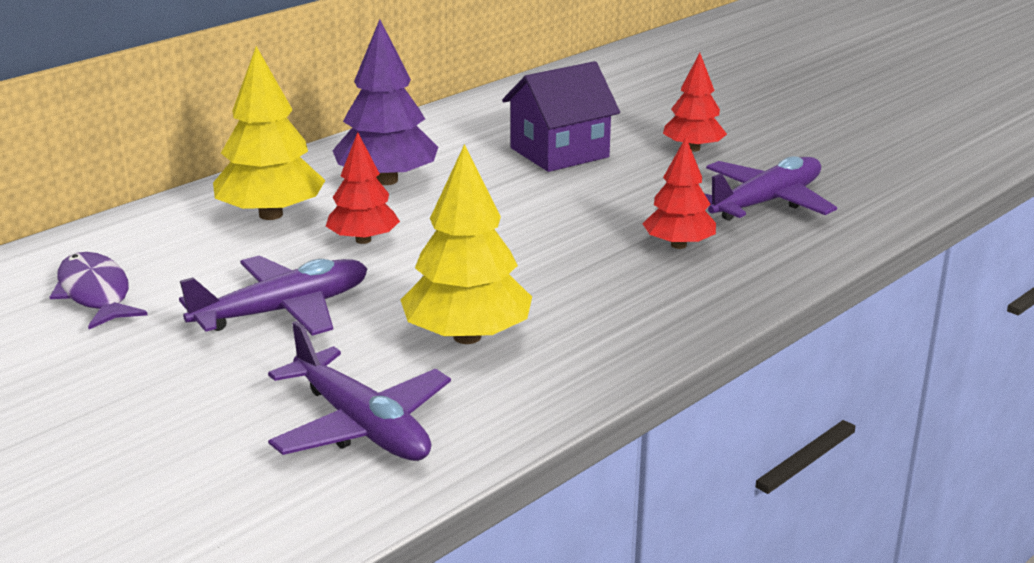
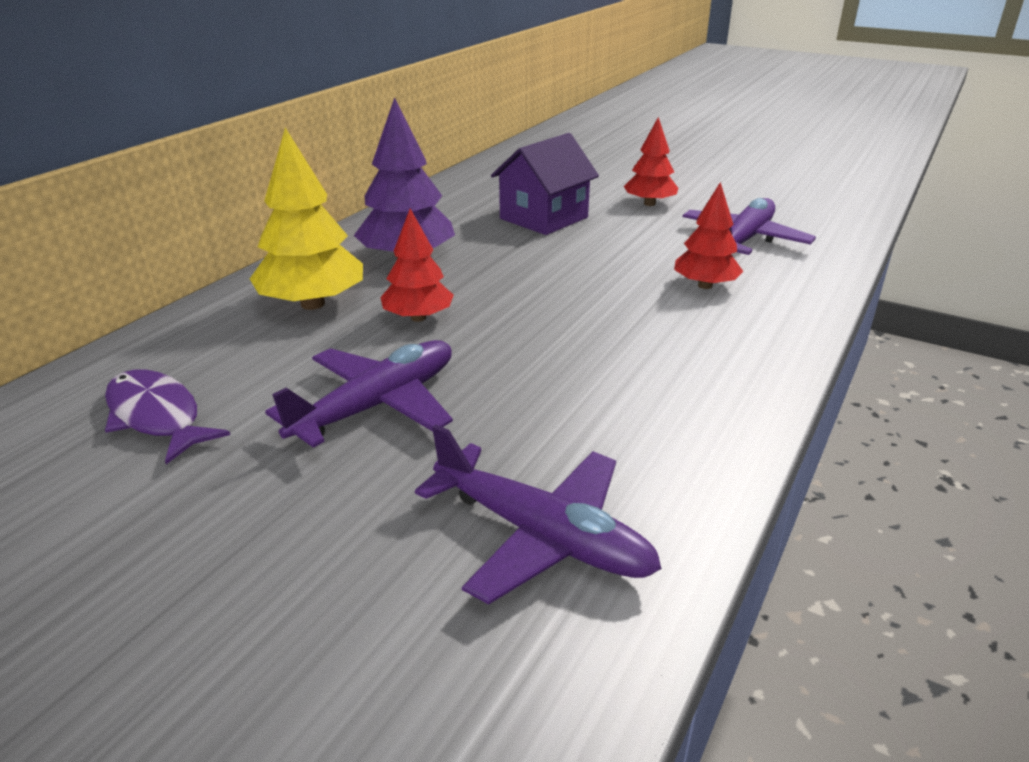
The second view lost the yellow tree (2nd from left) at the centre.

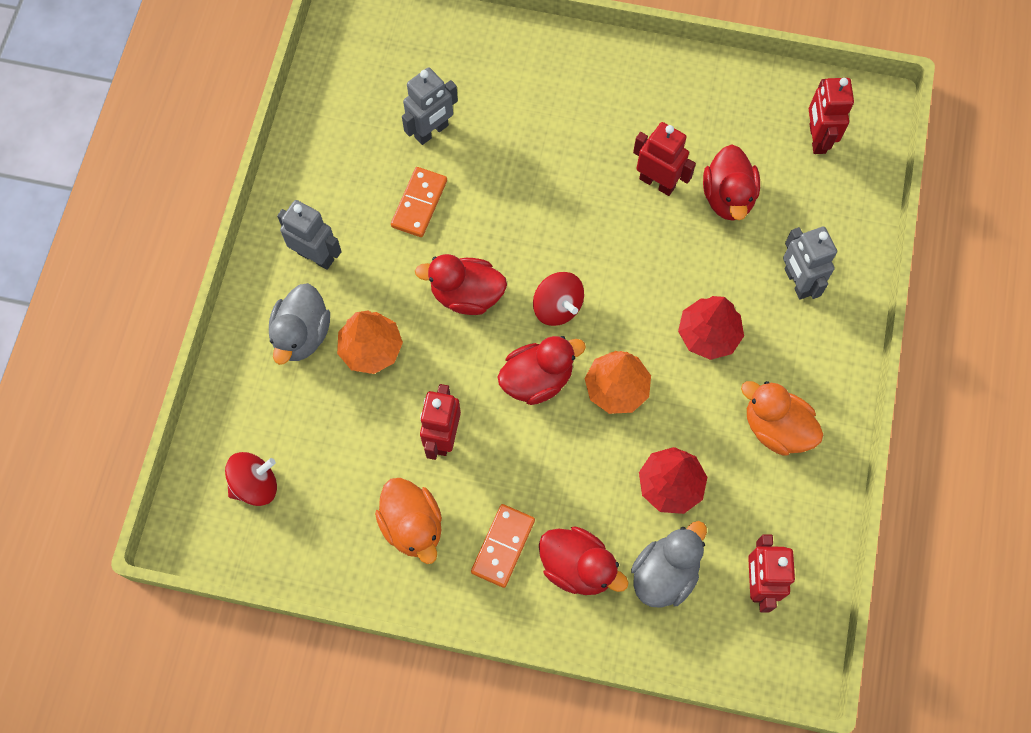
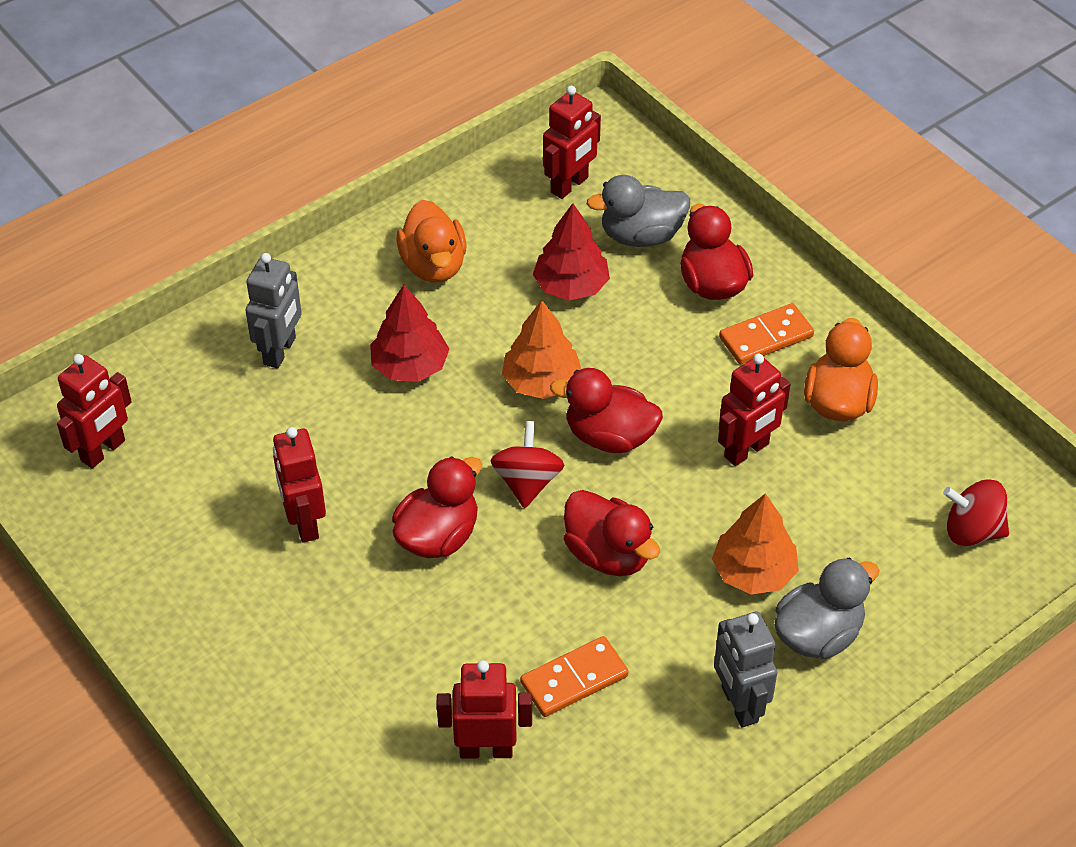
What was the grey robot (2nd from left) at the top centre turned into the red robot (3rd from left) at the bottom centre.
The red duck (4th from left in the first image) ended up elsewhere, having gone from the top right to the centre.

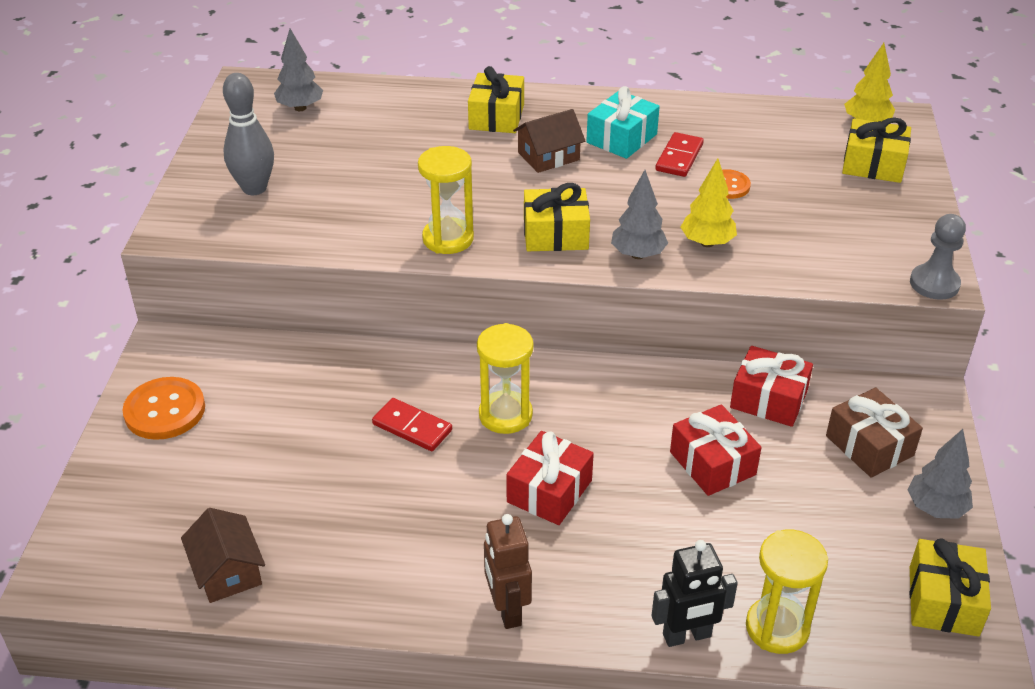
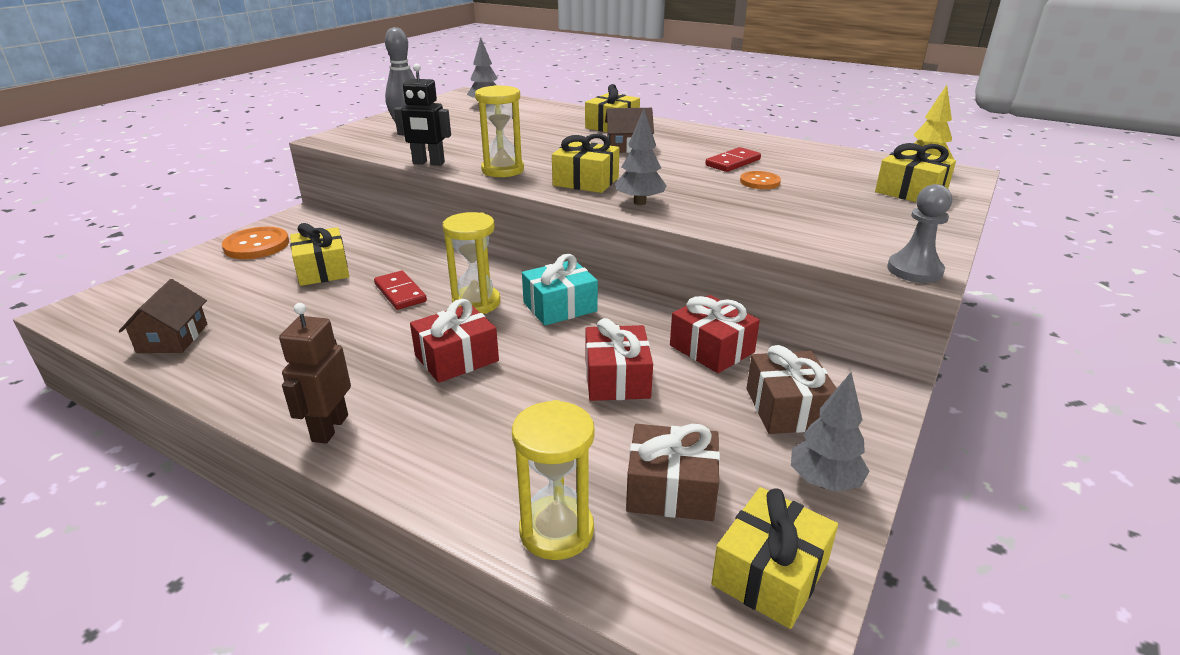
The turquoise gift ended up elsewhere, having gone from the top centre to the centre.
The second view lost the yellow tree (1st from left) at the top right.
The black robot ended up elsewhere, having gone from the bottom right to the top centre.
The second view gained the yellow gift (1st from left) at the middle left.
The second view gained the brown gift (1st from left) at the bottom centre.

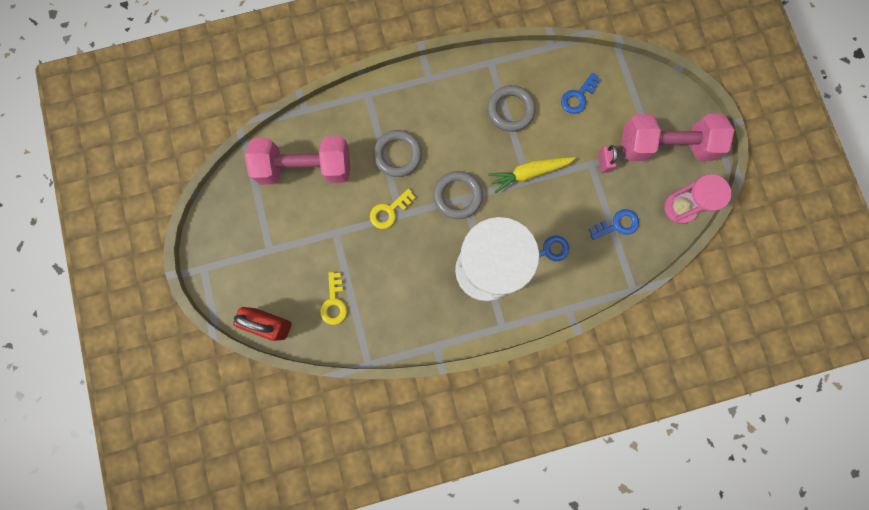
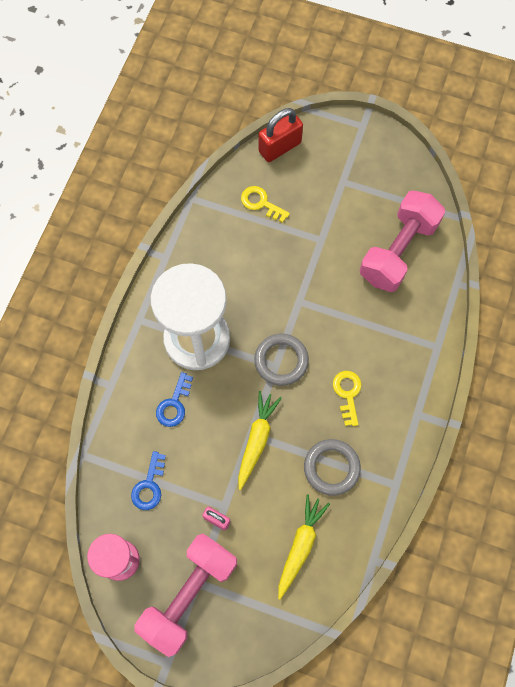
Where the blue key (2nd from left) stood at the top right, the yellow carrot (2nd from left) came to stand at the bottom centre.
The second view lost the grey ring (1st from left) at the top centre.
The yellow key (2nd from left) ended up elsewhere, having gone from the centre to the middle right.

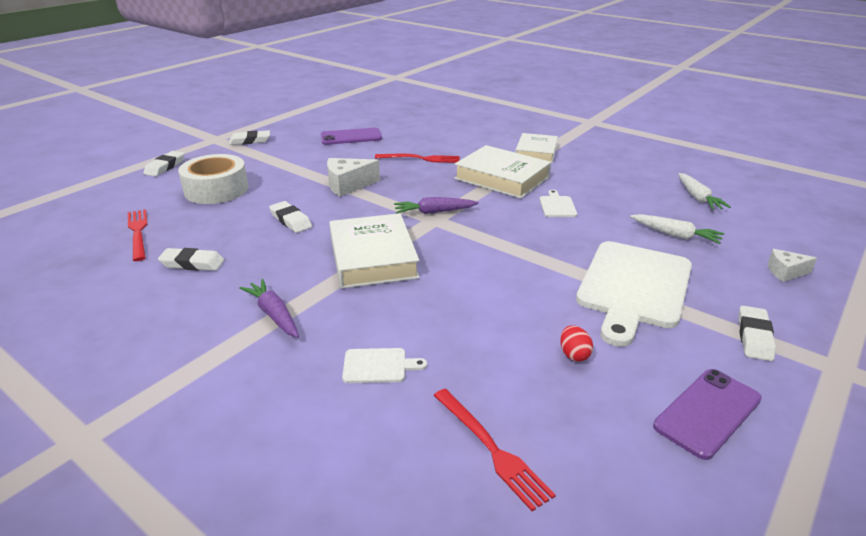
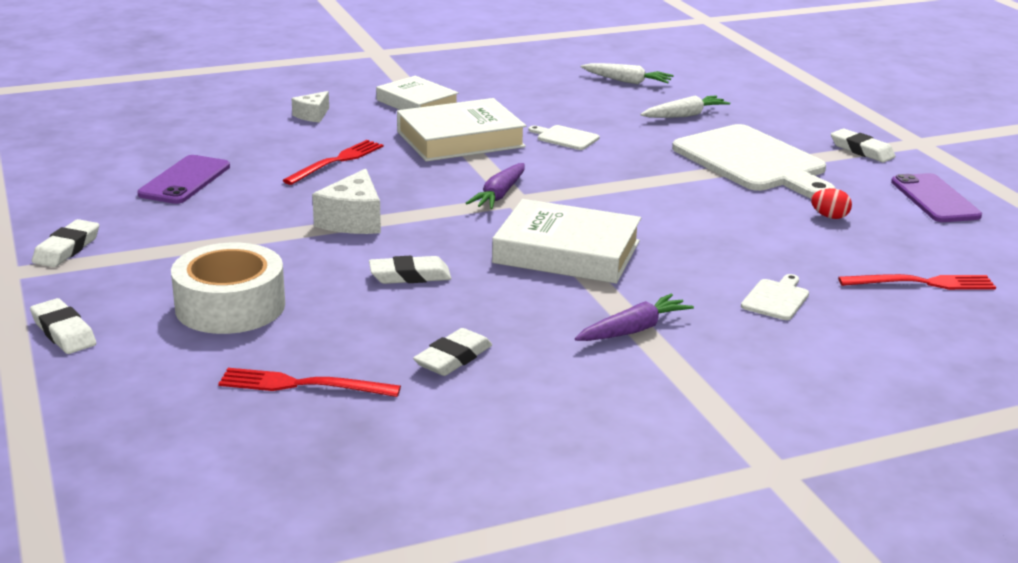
The white cheese (2nd from left in the first image) ended up elsewhere, having gone from the middle right to the top left.
The purple carrot (1st from left in the first image) at the middle left ended up facing another way, 150 degrees clockwise from before.

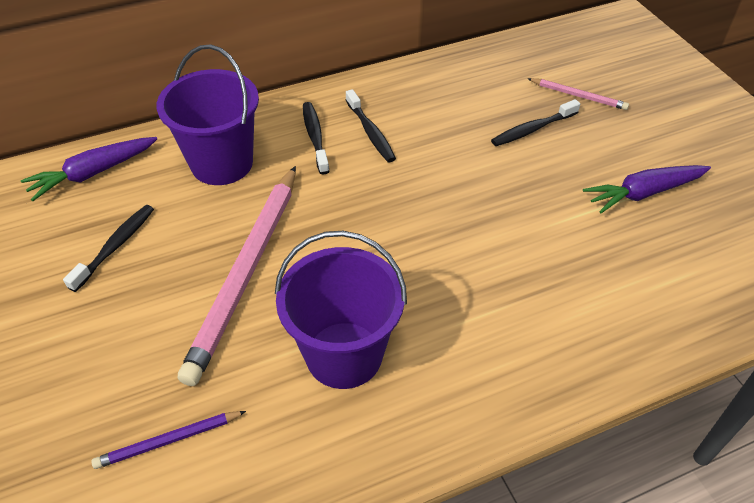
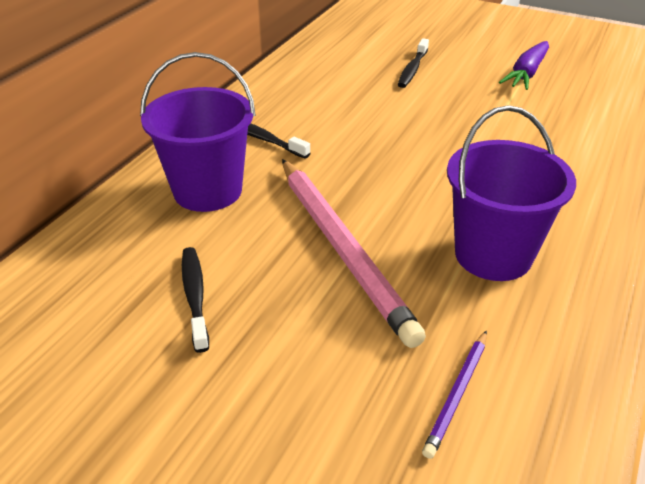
The second view lost the pink pencil (2nd from left) at the top right.
The second view lost the black toothbrush (3rd from left) at the top centre.
The second view lost the purple carrot (1st from left) at the middle left.

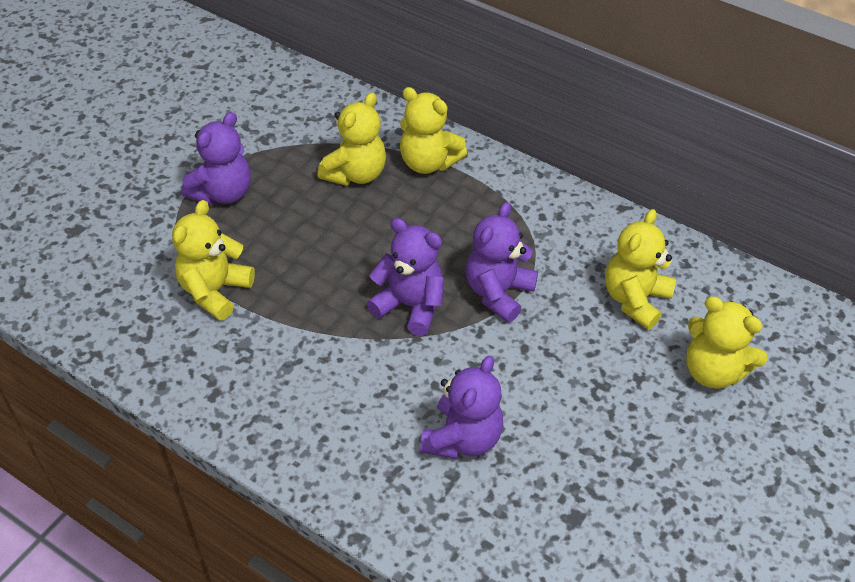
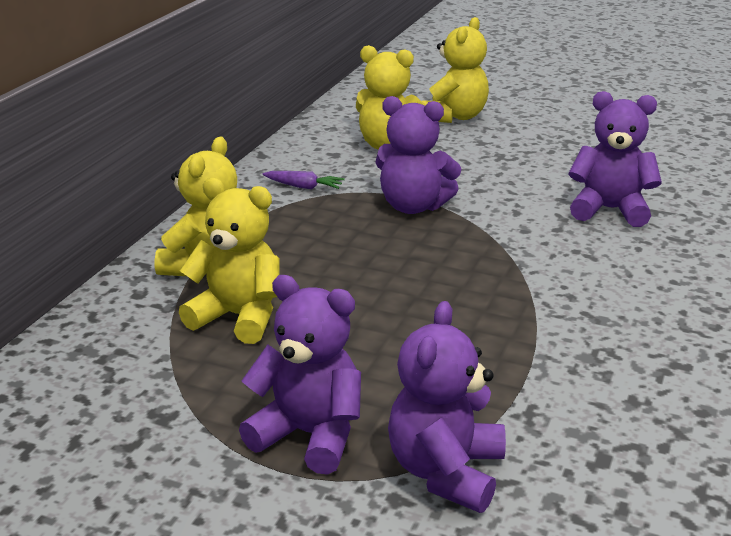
The second view lost the yellow teddy bear (1st from left) at the middle left.
The purple teddy bear (2nd from left in the first image) ended up elsewhere, having gone from the centre to the bottom centre.
The second view gained the purple carrot at the centre.

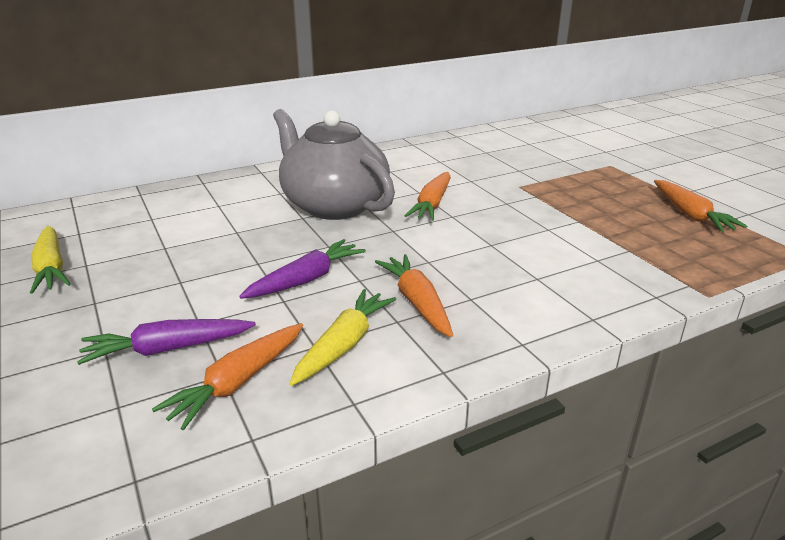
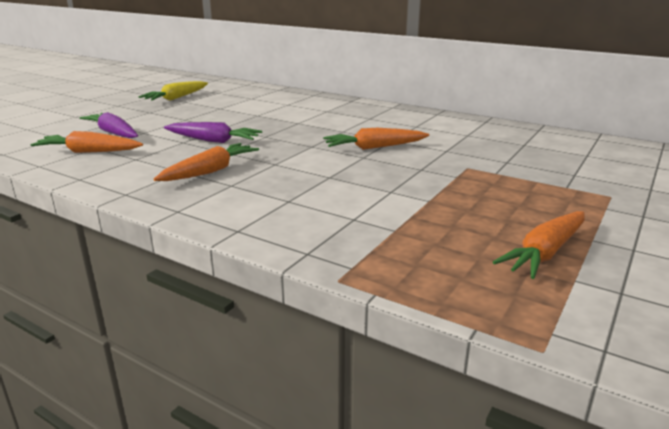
The second view lost the grey teapot at the top centre.
The second view lost the yellow carrot (2nd from left) at the centre.

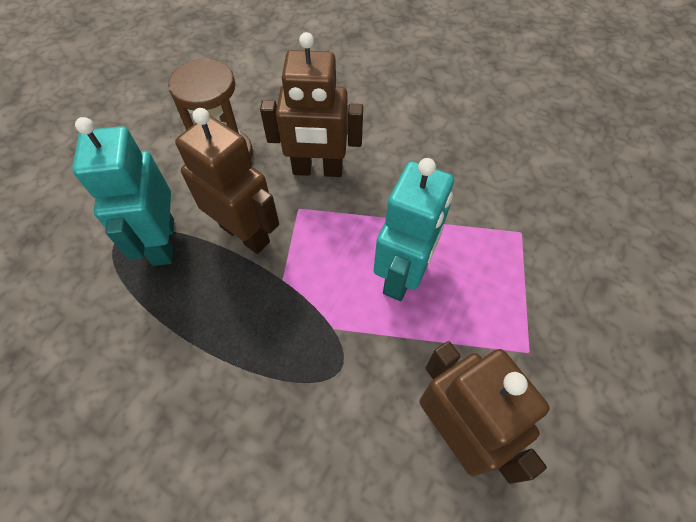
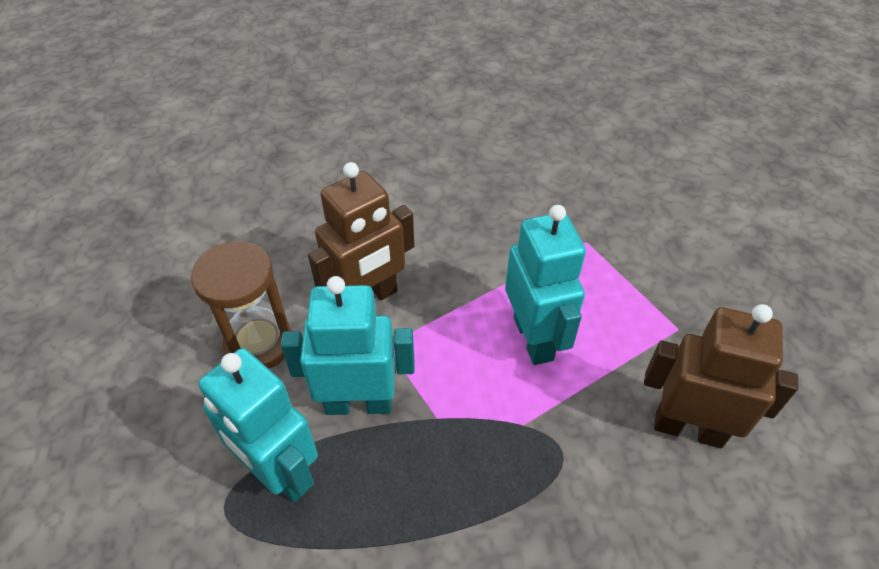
What was the brown robot (1st from left) at the middle left turned into the turquoise robot (2nd from left) at the centre.

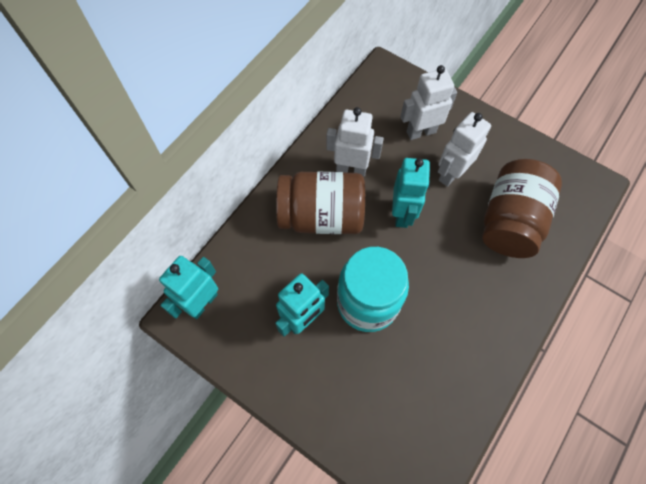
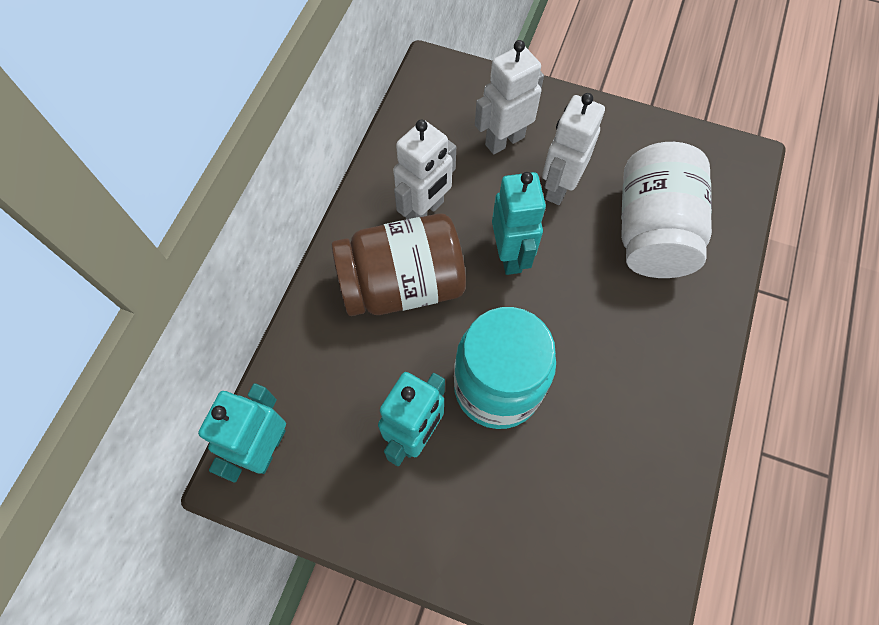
The white robot (1st from left) at the top centre ended up facing another way, 135 degrees clockwise from before.
What was the brown jar (2nd from left) at the middle right turned into the white jar at the middle right.

